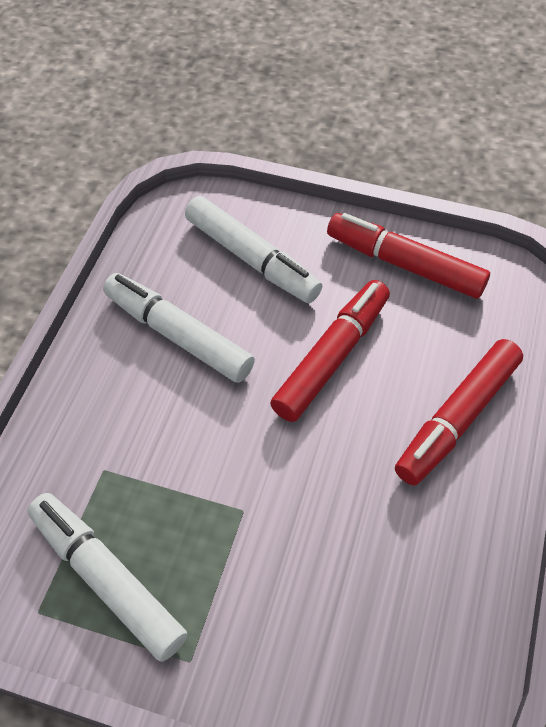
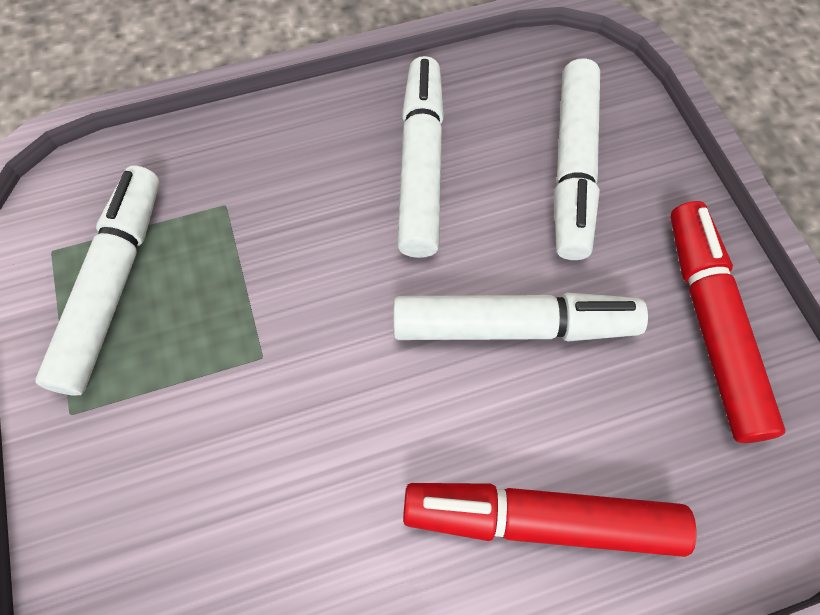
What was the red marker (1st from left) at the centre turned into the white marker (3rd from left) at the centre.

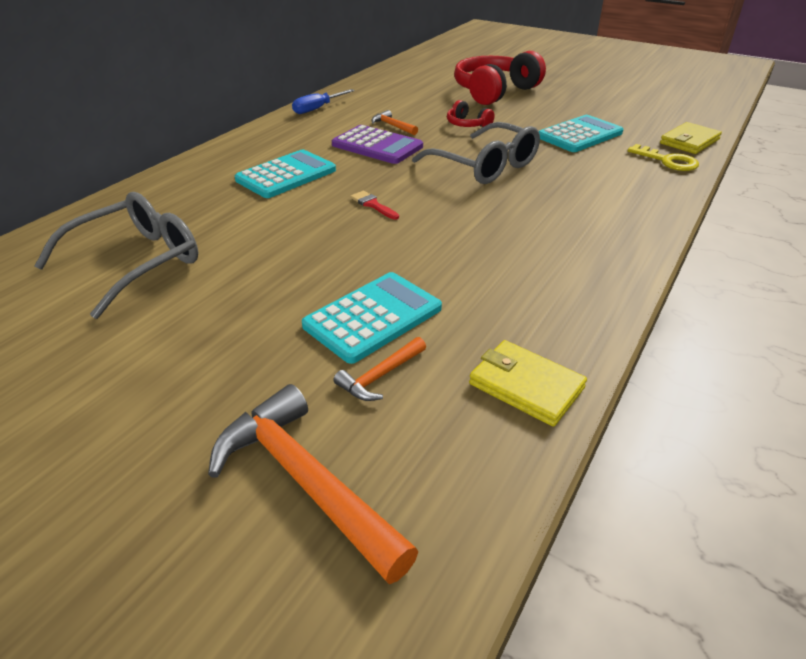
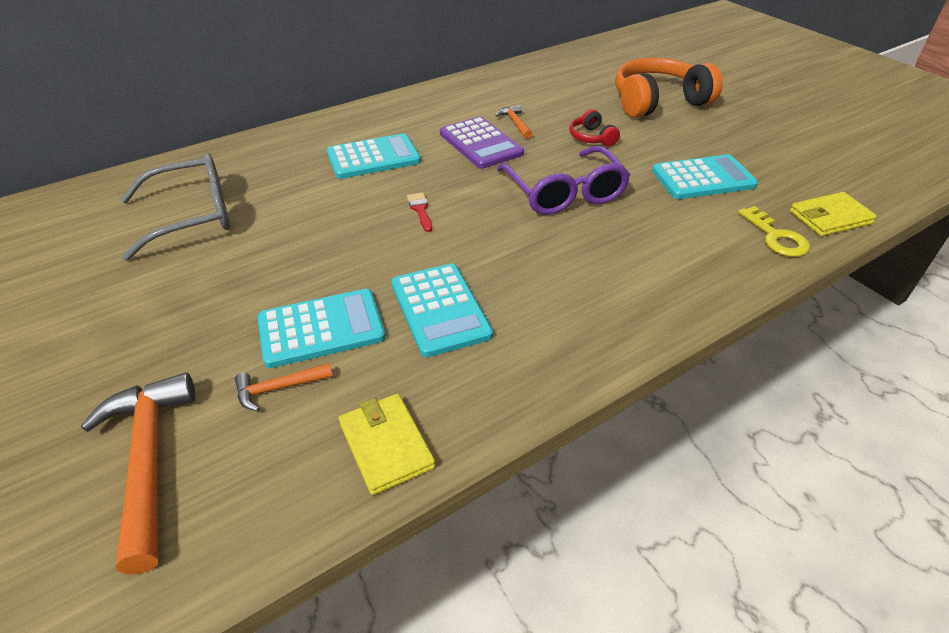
What was the red headphones (2nd from left) at the top centre turned into the orange headphones at the top right.
The second view lost the blue screwdriver at the top centre.
What was the grey glasses (2nd from left) at the top centre turned into the purple glasses at the top centre.
The second view gained the turquoise calculator (3rd from left) at the centre.

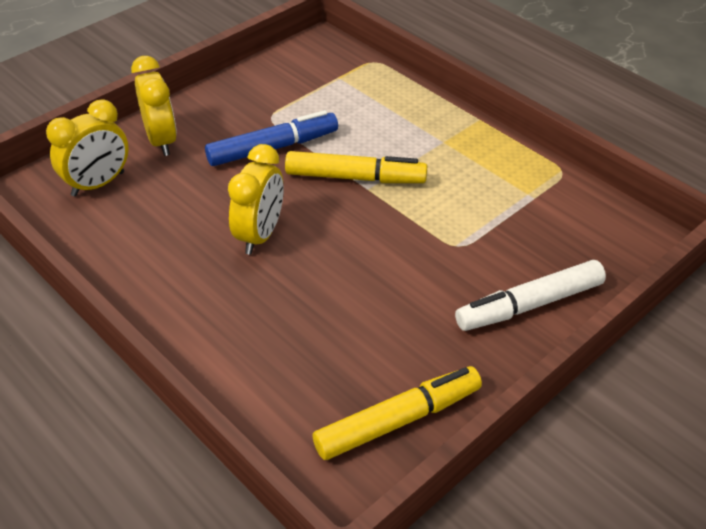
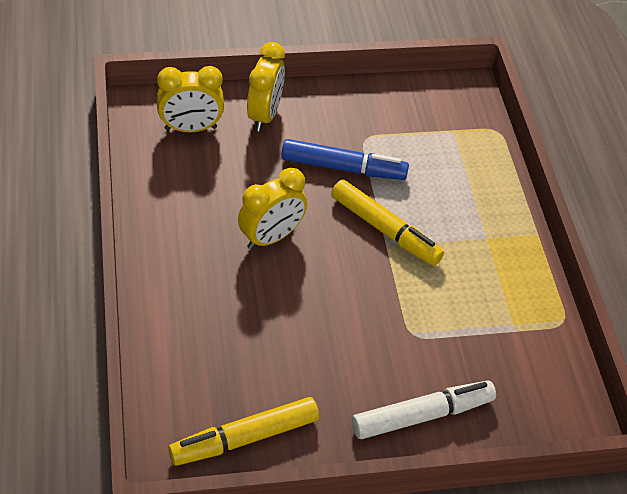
The white marker at the middle right ended up facing another way, 150 degrees clockwise from before.
The yellow marker (2nd from left in the first image) at the bottom centre ended up facing another way, 150 degrees clockwise from before.

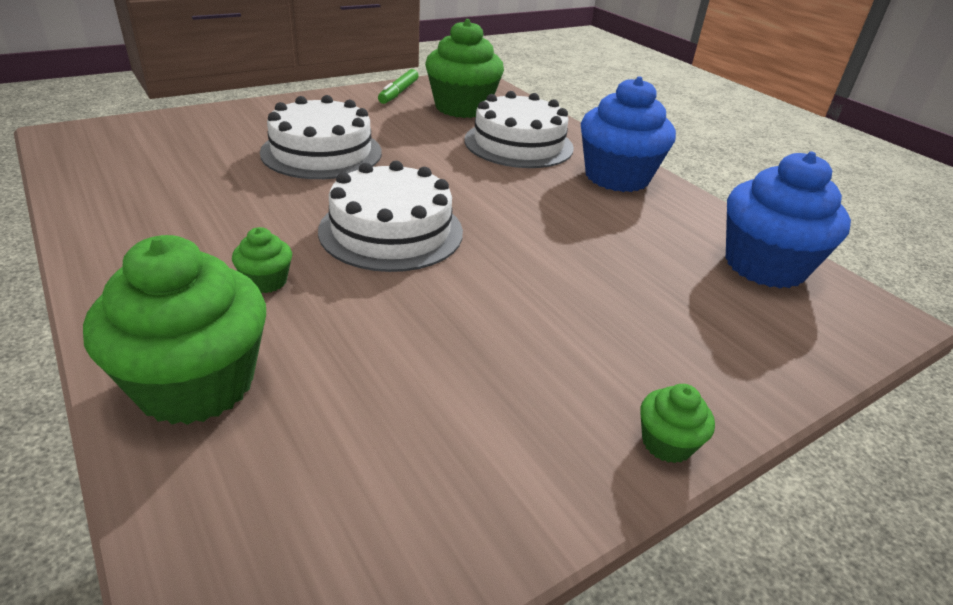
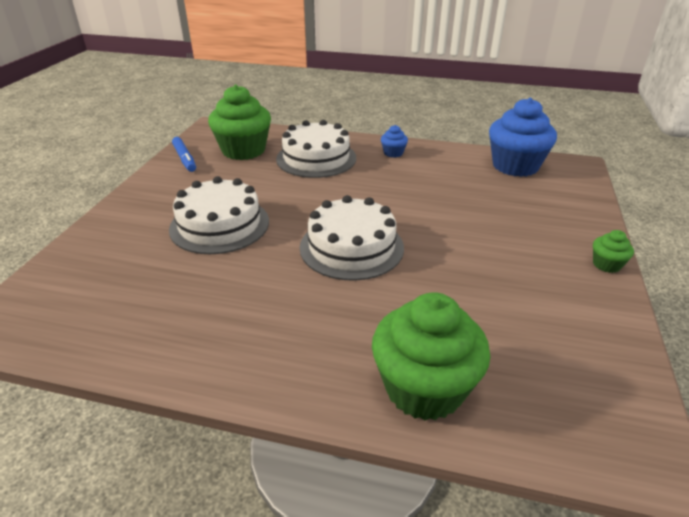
What was the green marker at the top centre turned into the blue marker at the top left.
The size of the blue cupcake (1st from left) at the top centre changed by a factor of 0.45.
The second view lost the green cupcake (2nd from left) at the middle left.

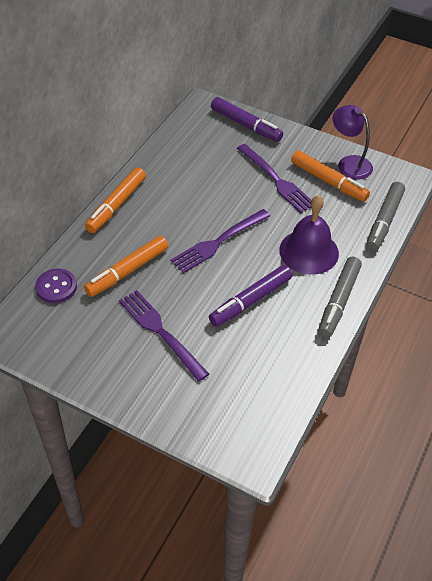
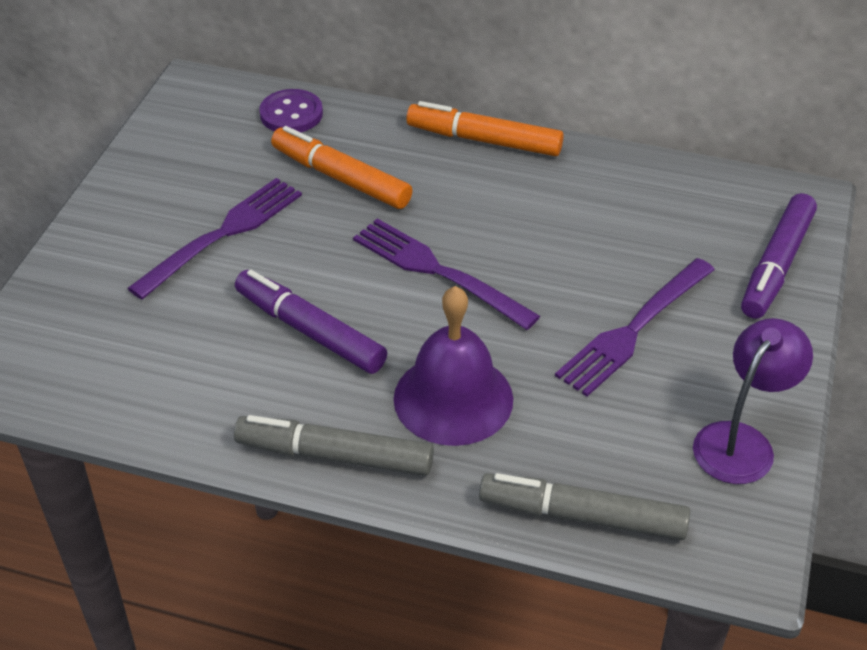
The second view lost the orange marker (3rd from left) at the top right.

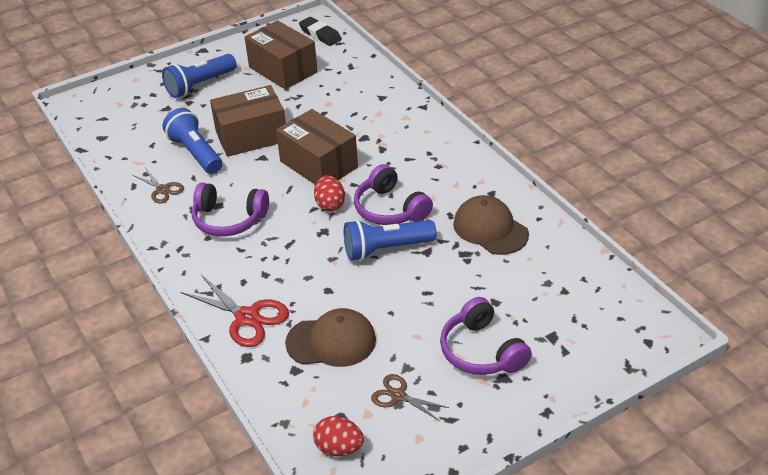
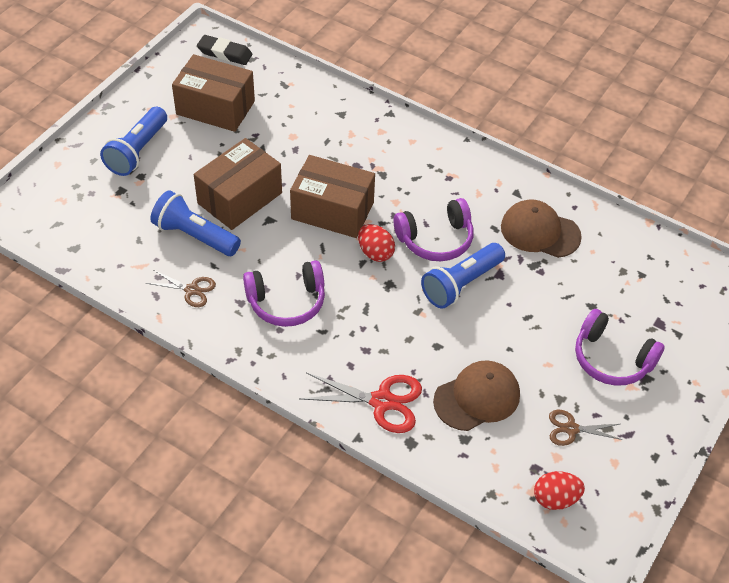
The purple headphones (2nd from left) at the centre ended up facing another way, 45 degrees counterclockwise from before.

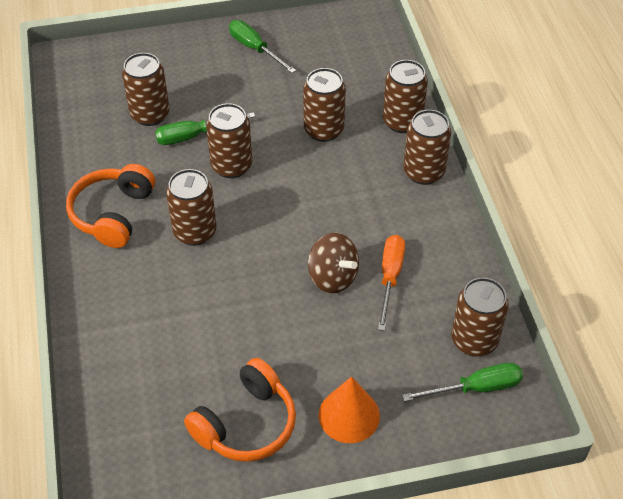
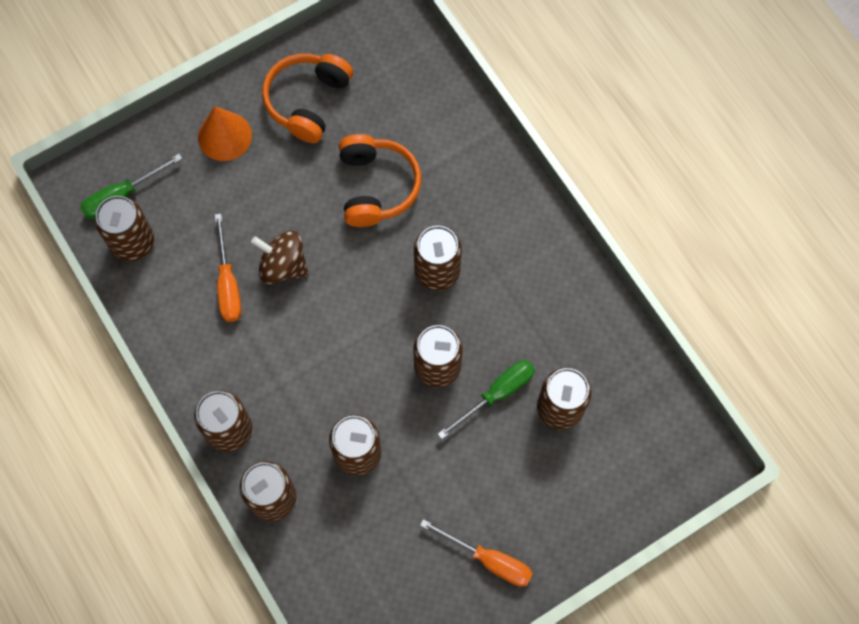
What was the green screwdriver (2nd from left) at the top centre turned into the orange screwdriver (2nd from left) at the bottom centre.
The orange headphones (1st from left in the first image) ended up elsewhere, having gone from the middle left to the top centre.

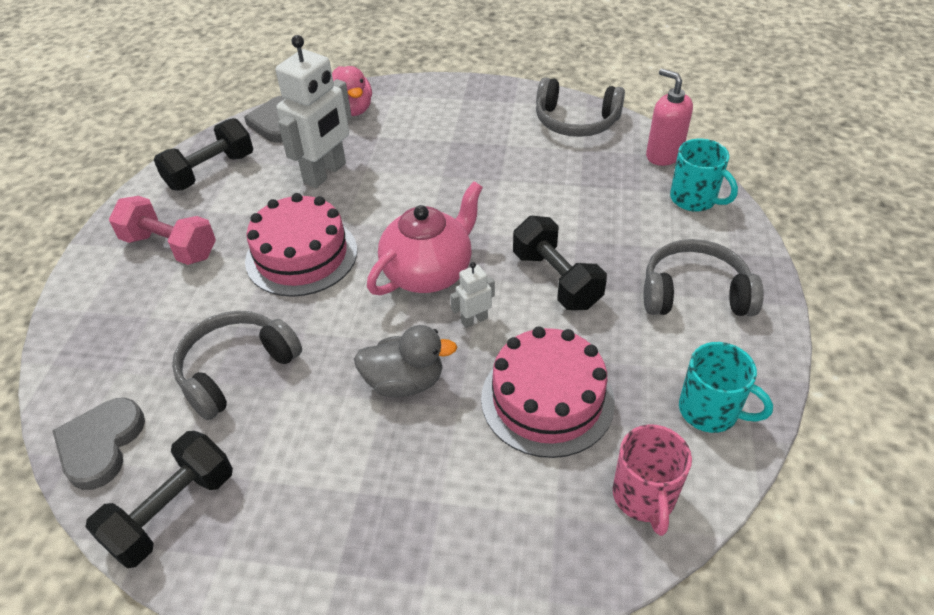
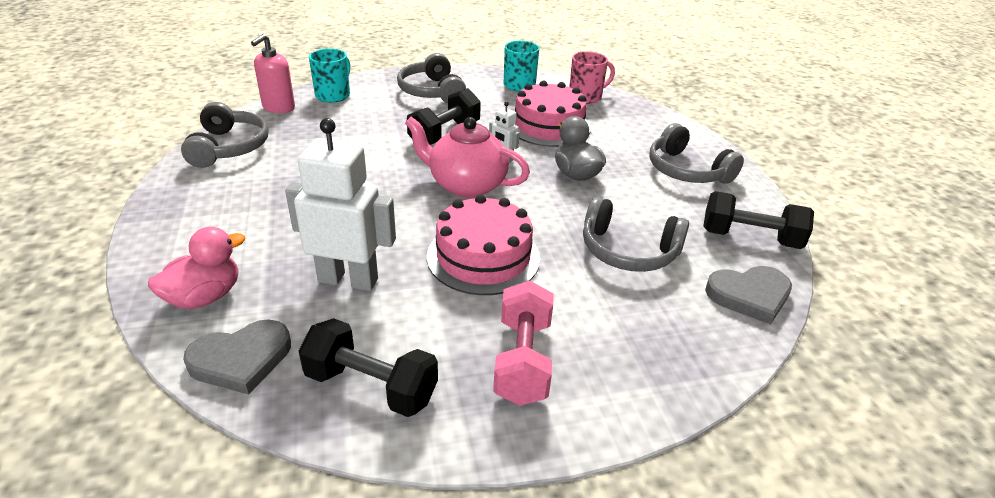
The second view gained the grey headphones (4th from left) at the top right.

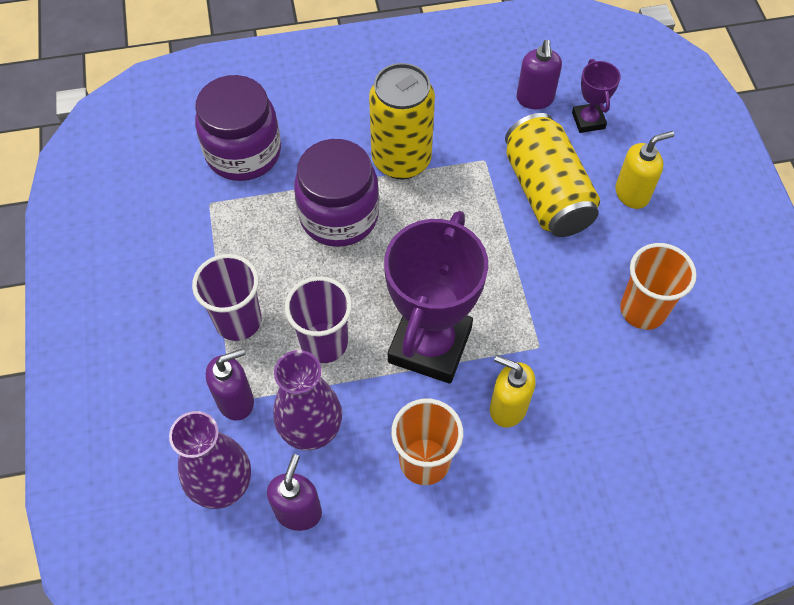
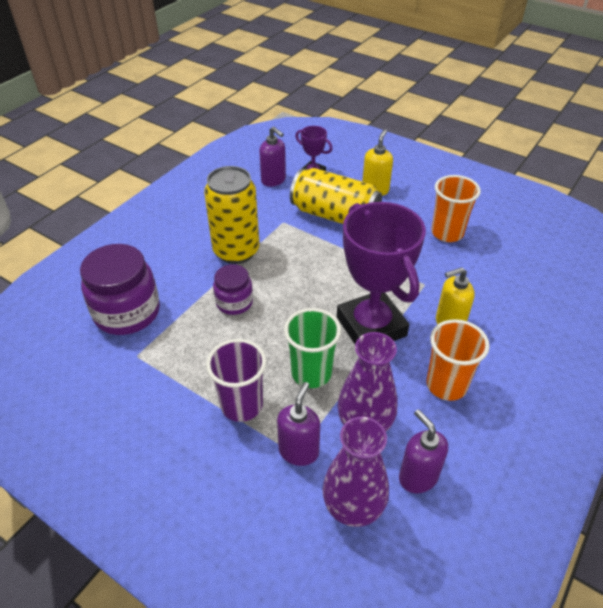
The size of the purple jar (2nd from left) at the top centre changed by a factor of 0.57.
What was the purple cup (2nd from left) at the centre turned into the green cup at the centre.

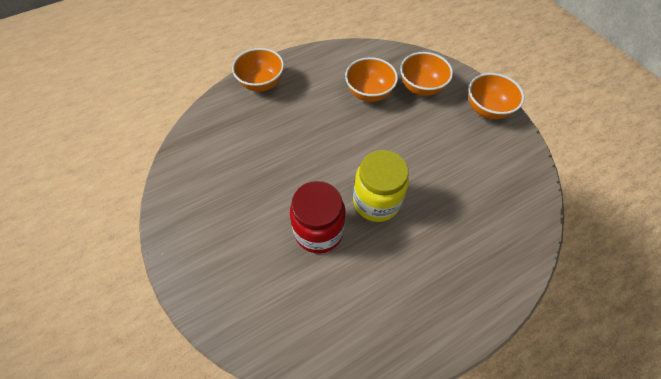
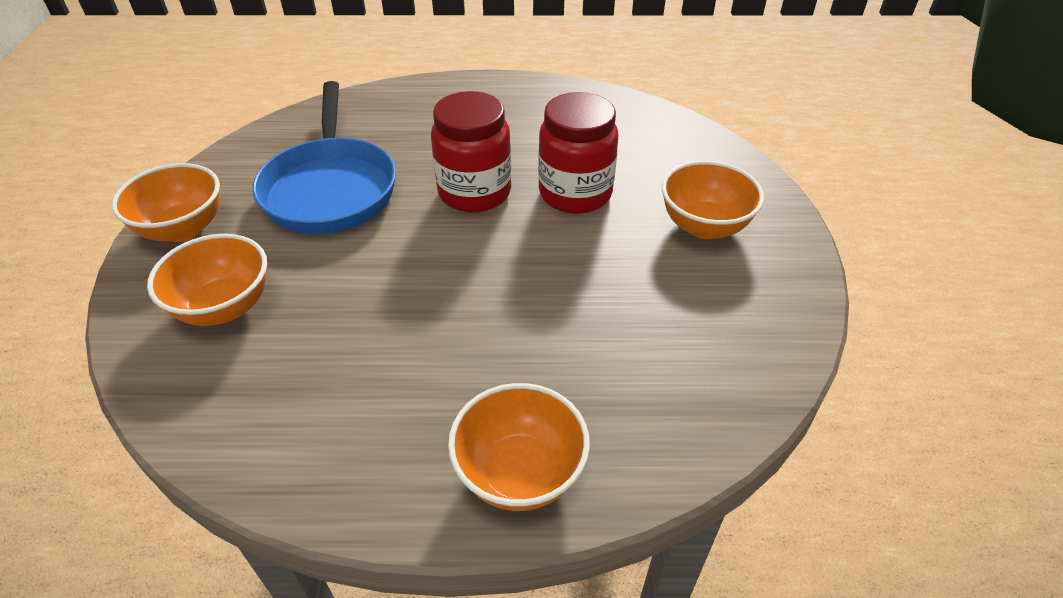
The orange bowl (2nd from left in the first image) ended up elsewhere, having gone from the top centre to the middle right.
What was the yellow jar at the centre turned into the red jar (1st from left) at the top centre.
The second view gained the blue pan at the top left.

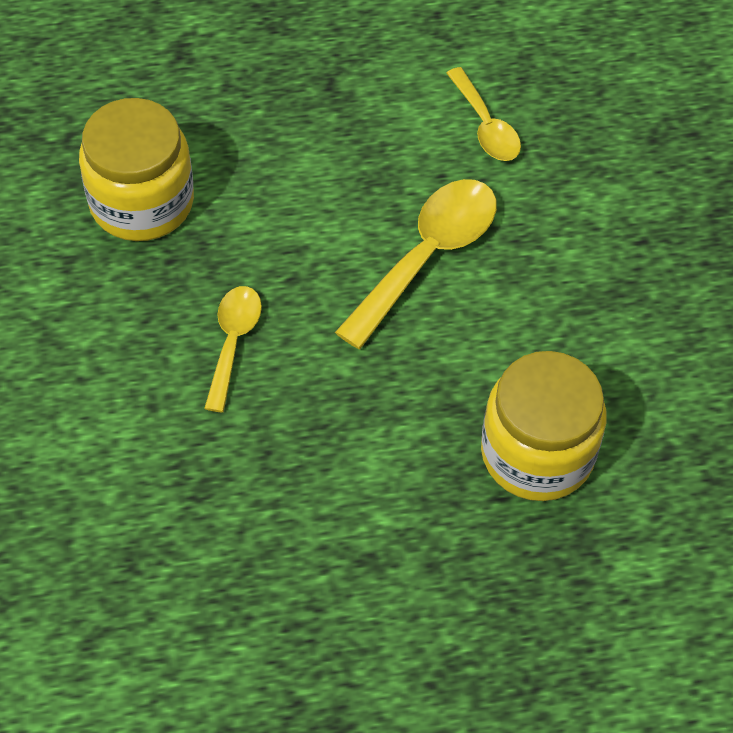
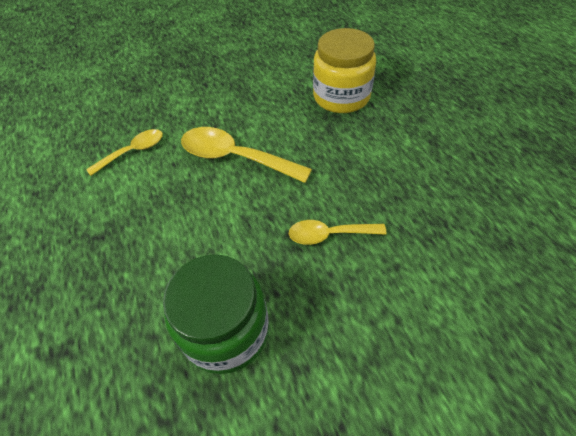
What was the yellow jar (1st from left) at the top left turned into the green jar at the bottom centre.

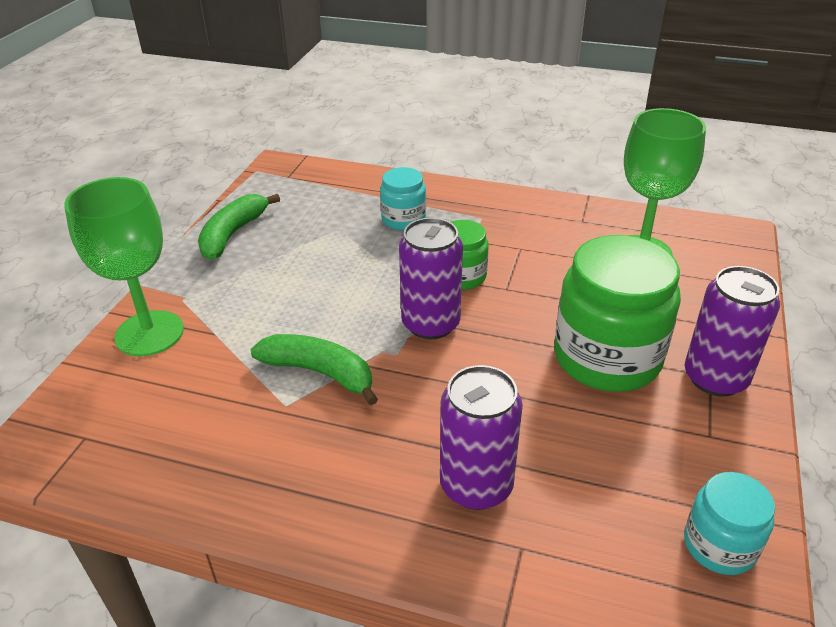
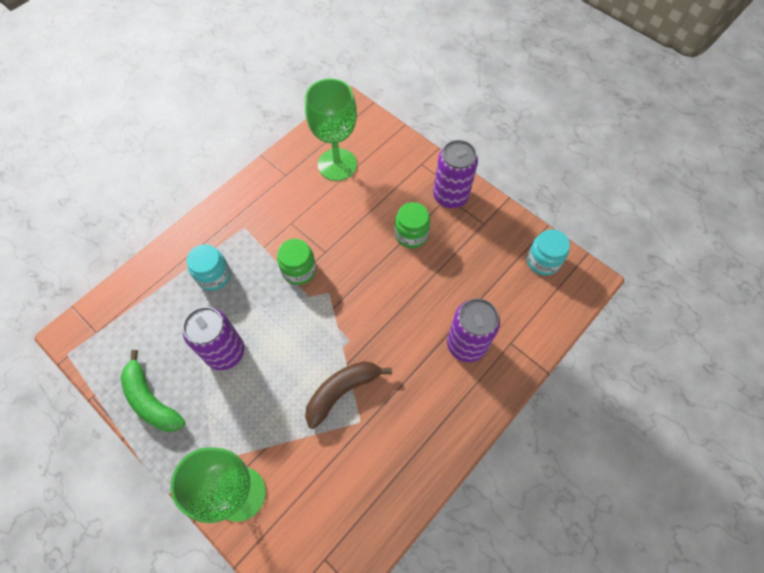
The purple can (1st from left) ended up elsewhere, having gone from the centre to the middle left.
The size of the green jar (2nd from left) at the middle right changed by a factor of 0.52.
What was the green banana (2nd from left) at the centre turned into the brown banana at the bottom centre.

